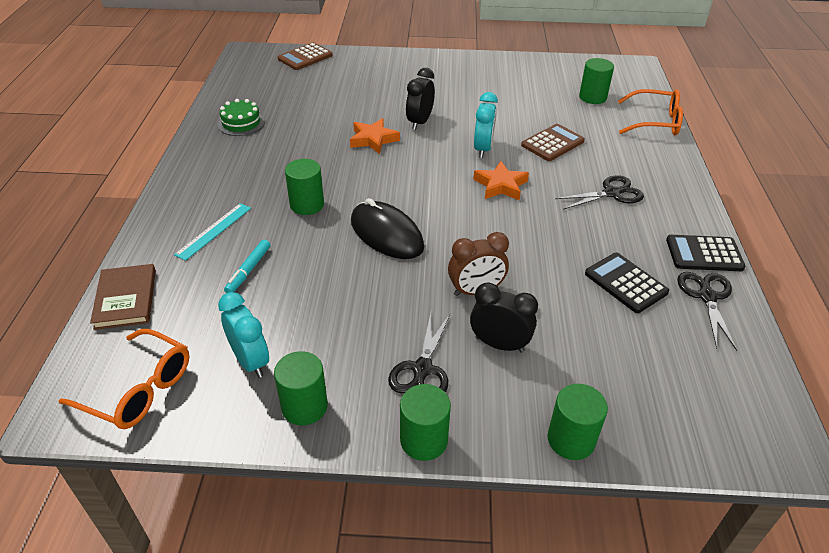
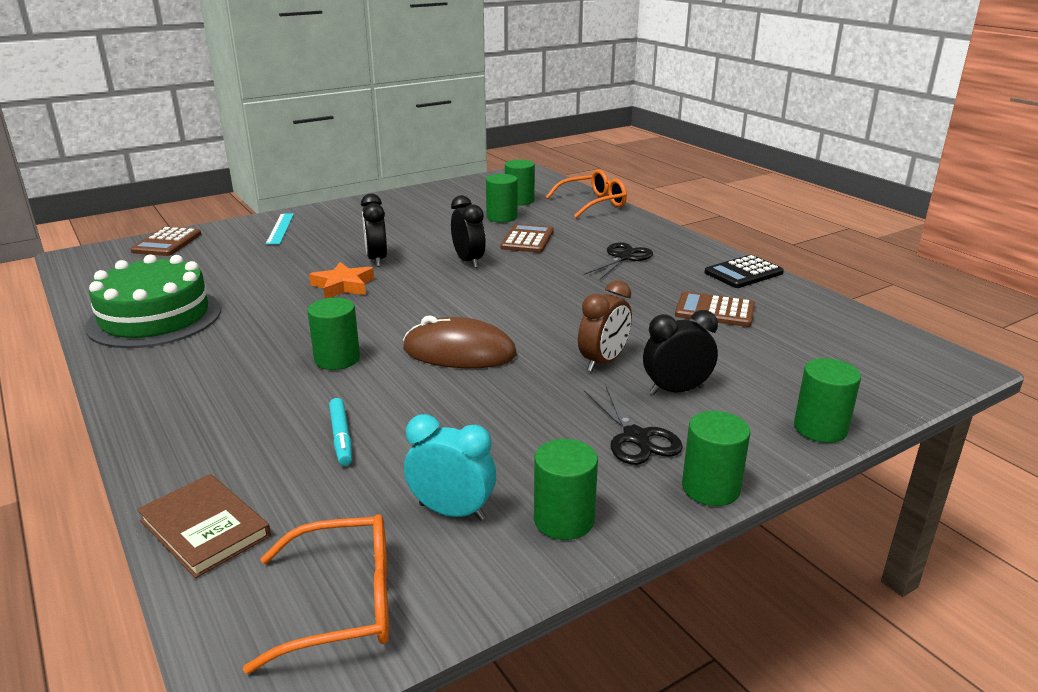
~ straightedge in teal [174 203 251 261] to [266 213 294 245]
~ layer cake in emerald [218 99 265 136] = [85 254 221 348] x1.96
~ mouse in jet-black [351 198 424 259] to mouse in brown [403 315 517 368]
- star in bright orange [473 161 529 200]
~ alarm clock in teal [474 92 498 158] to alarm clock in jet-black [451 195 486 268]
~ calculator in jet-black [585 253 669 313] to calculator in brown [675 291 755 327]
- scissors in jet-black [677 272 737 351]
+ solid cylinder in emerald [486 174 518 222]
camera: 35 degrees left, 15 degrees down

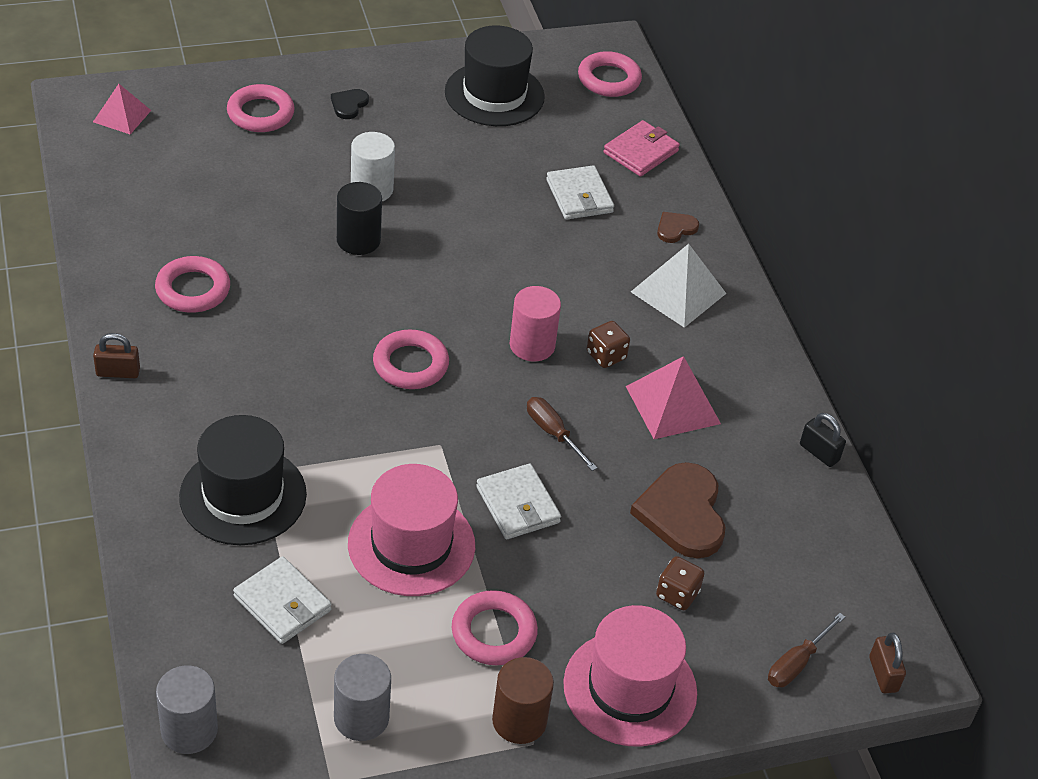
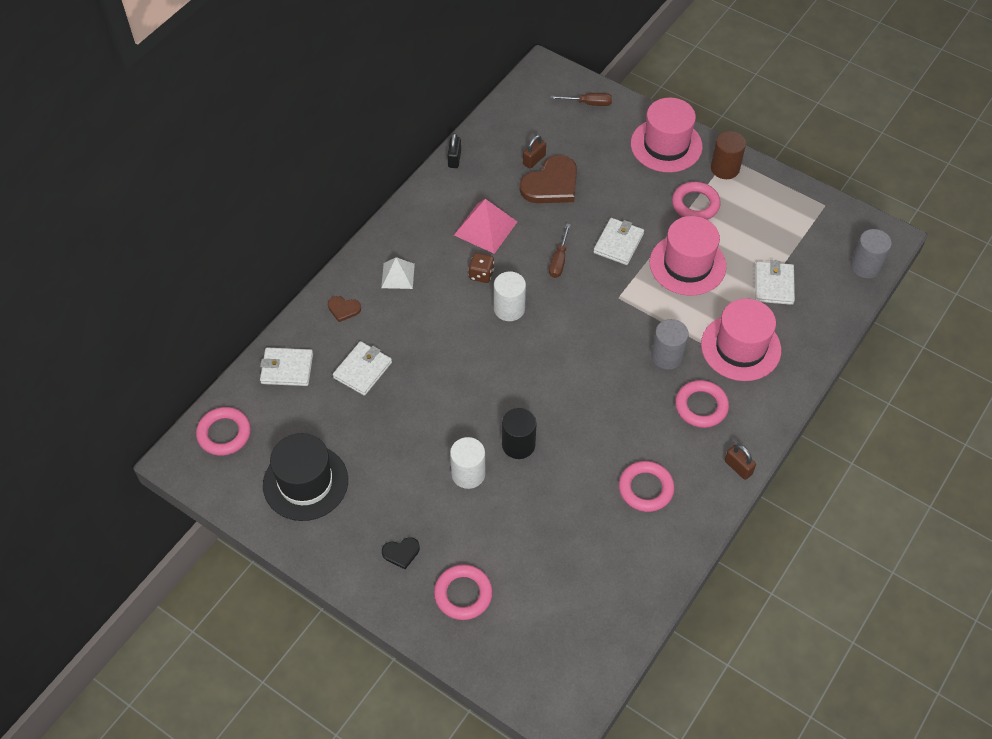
- pyramid shape in pink [93 84 151 134]
~ tall hat in jet-black [179 415 307 545] to tall hat in pink [701 298 781 381]
~ solid cylinder in gray [334 654 391 741] to [651 319 689 370]
~ ring in pink [373 329 449 389] to [675 380 729 428]
~ solid cylinder in pink [510 286 561 362] to solid cylinder in snow-white [494 272 526 321]
~ billfold in pink [604 120 680 177] to billfold in snow-white [260 348 313 386]
~ pyramid shape in snow-white [631 244 727 328] = [381 257 415 289] x0.65
- game die in brown [656 556 705 610]
~ small lock in brown [869 633 906 693] to [523 135 546 169]
camera: 125 degrees left, 10 degrees up

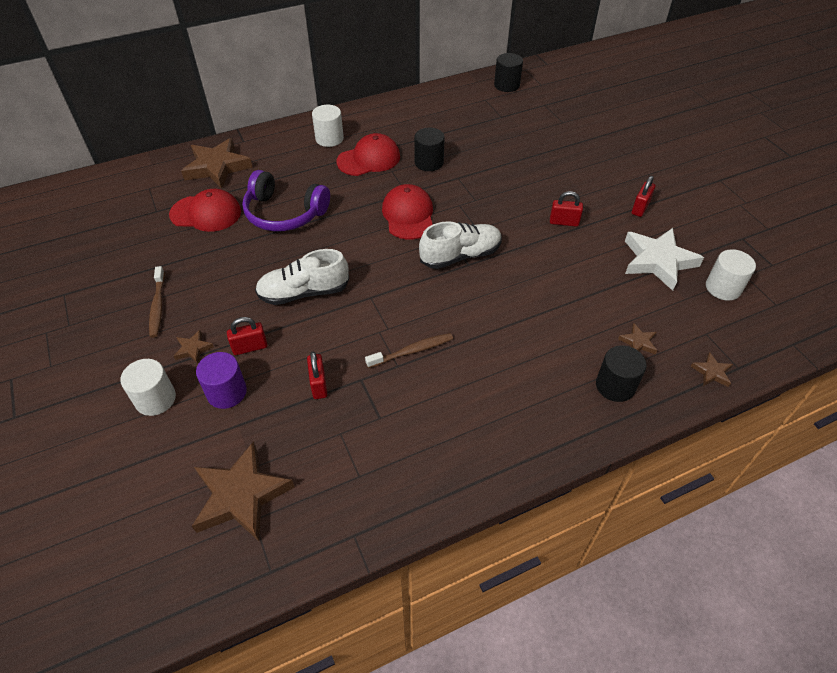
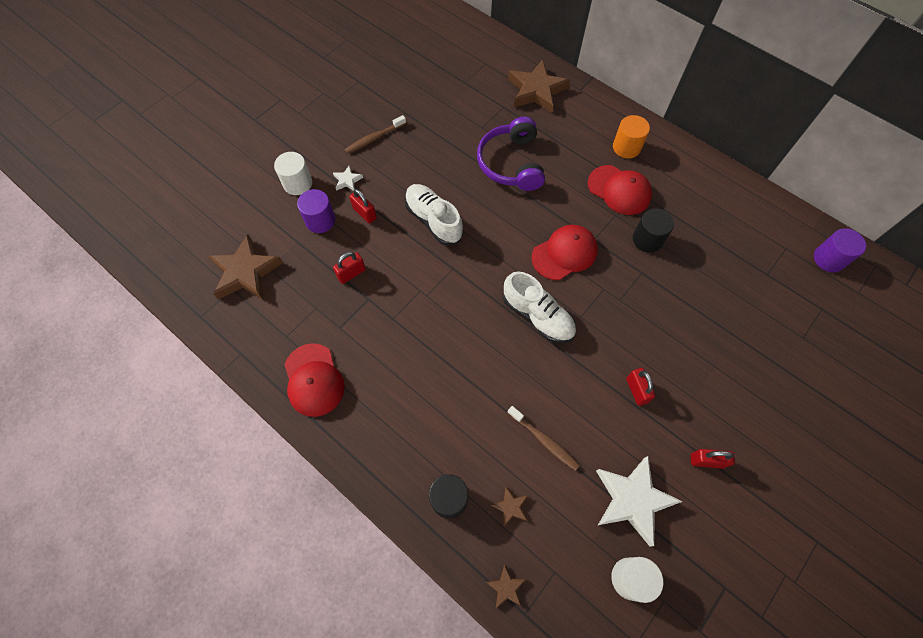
~ cap in scarlet [169 189 241 232] to [284 343 345 417]
~ star in brown [173 330 214 364] to star in snow-white [333 165 363 191]
~ solid cylinder in snow-white [312 105 344 147] to solid cylinder in bright orange [613 115 650 159]
~ tooth brush in brown [365 333 453 368] to [508 406 580 470]
~ solid cylinder in jet-black [494 53 523 92] to solid cylinder in violet [814 228 866 272]
camera: 65 degrees right, 15 degrees up

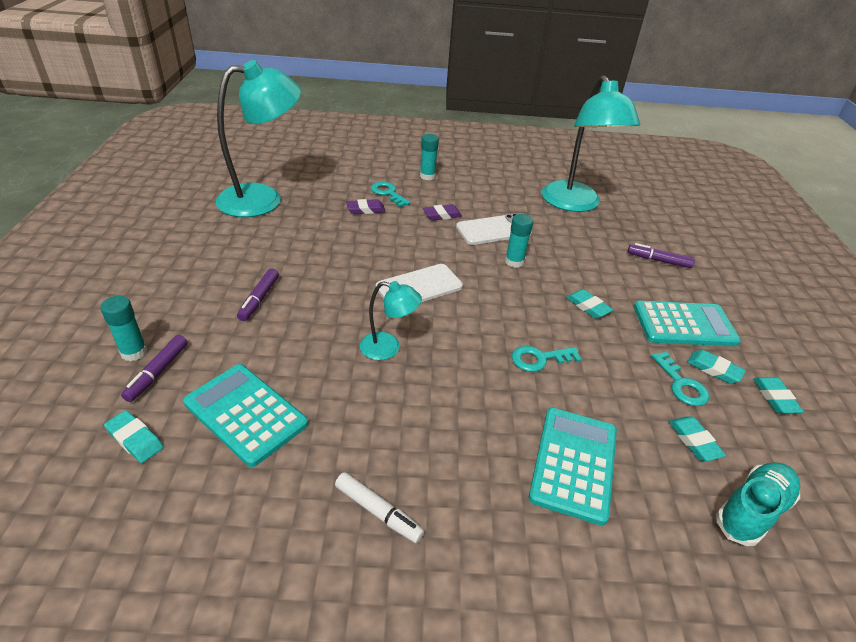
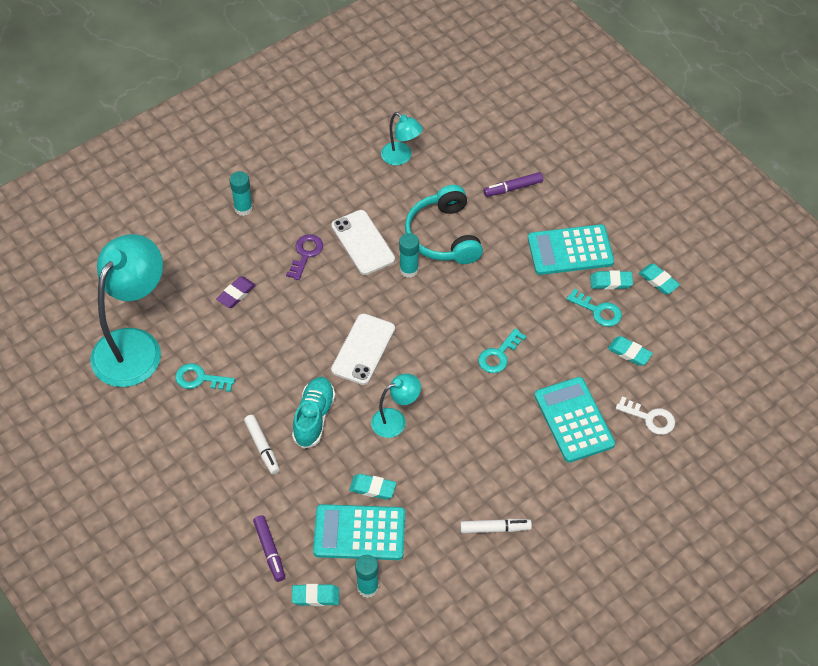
~ glue in teal [100 296 147 361] to [355 555 379 598]
~ marker pen in violet [237 268 279 321] to marker pen in snow-white [244 415 280 475]
~ key in teal [371 182 411 207] to [175 363 235 392]
~ pencil eraser in violet [423 204 462 221] to key in violet [286 234 323 280]
~ mobile phone in snow-white [456 214 532 245] = [331 210 395 275] 60 degrees counterclockwise
~ desk lamp in teal [542 75 640 212] = [381 112 423 165] x0.48
~ pencil eraser in teal [566 289 613 319] to [349 474 396 500]
~ calculator in teal [634 301 741 346] = [528 224 614 275] 150 degrees counterclockwise
~ lace-up shoe in teal [716 462 800 546] to [292 377 335 449]
+ over-ear headphones in teal [405 185 483 264]
+ key in snow-white [616 396 675 435]
camera: 35 degrees left, 15 degrees up

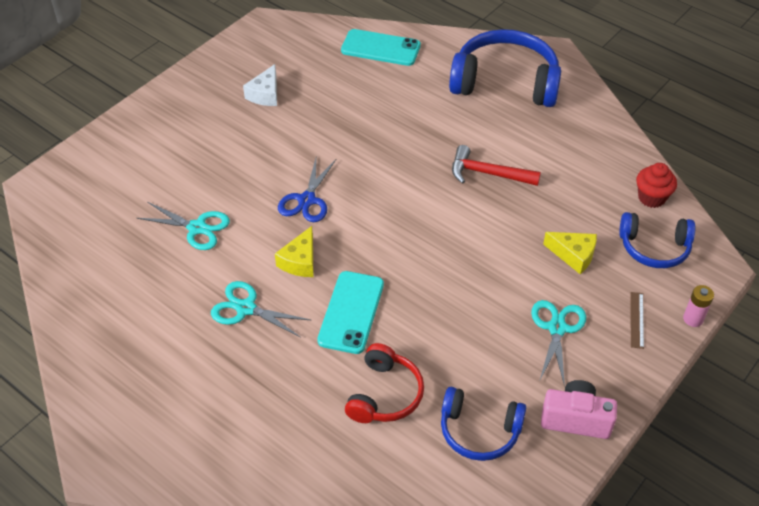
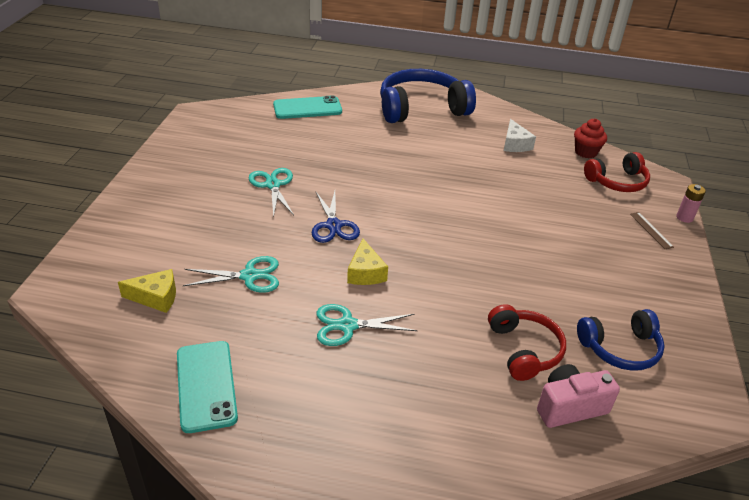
~ cheese in snow-white [243 64 277 106] to [504 119 536 152]
~ mobile phone in teal [317 271 384 354] to [177 341 238 433]
- claw hammer in scarlet [452 145 541 186]
~ scissors in teal [531 300 586 387] to [249 168 294 218]
~ camera in pink [541 380 617 439] to [537 364 620 428]
~ cheese in golden [543 232 597 274] to [118 269 176 313]
~ over-ear headphones in cobalt [619 212 695 268] to over-ear headphones in scarlet [584 152 650 192]
camera: 30 degrees left, 10 degrees down

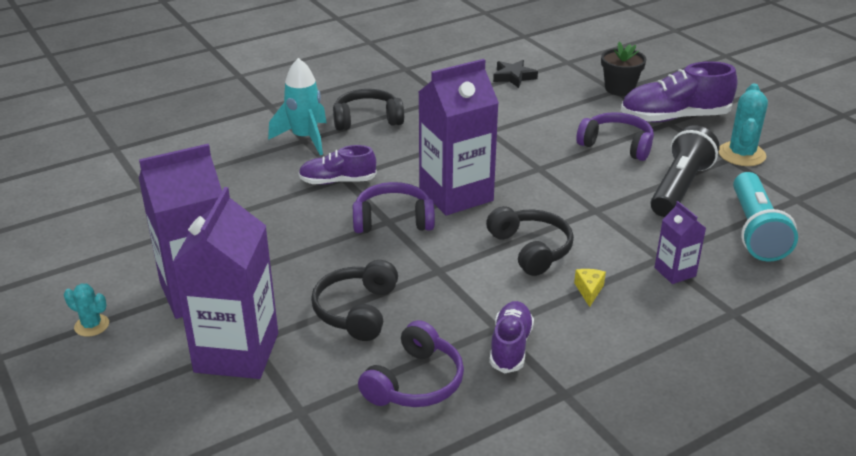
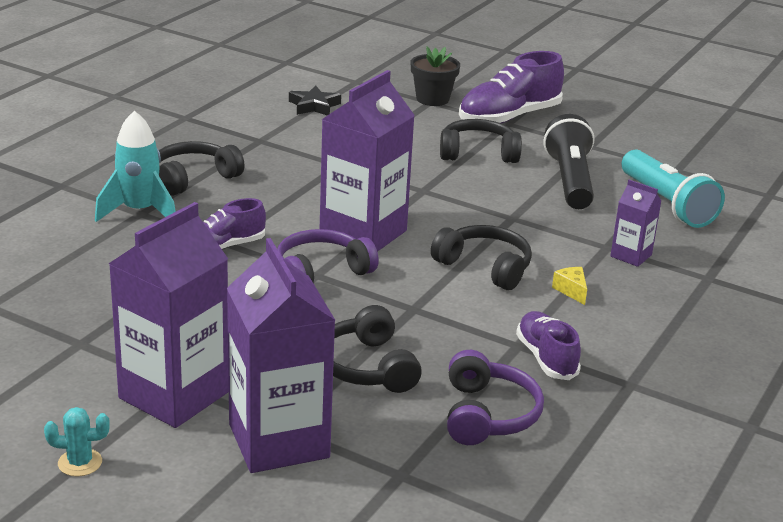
~ over-ear headphones in violet [576 112 654 161] to over-ear headphones in jet-black [440 119 522 163]
- prickly plant in teal [719 84 768 166]
camera: 30 degrees left, 5 degrees down

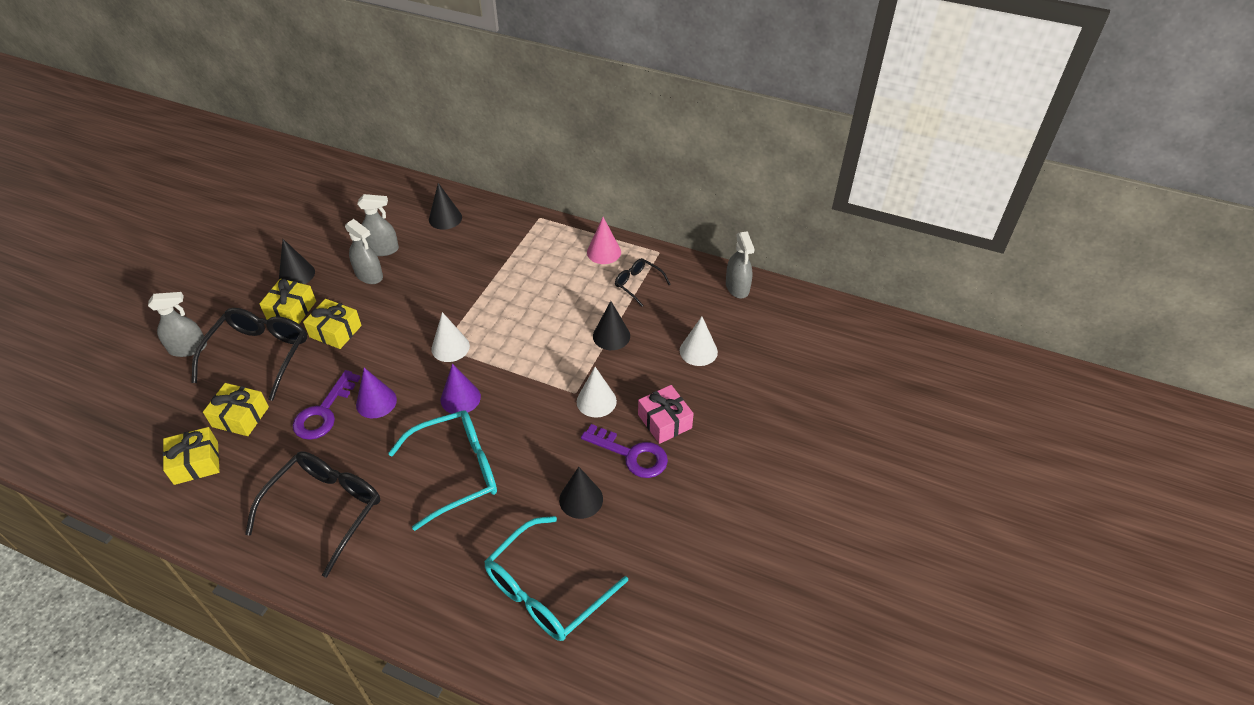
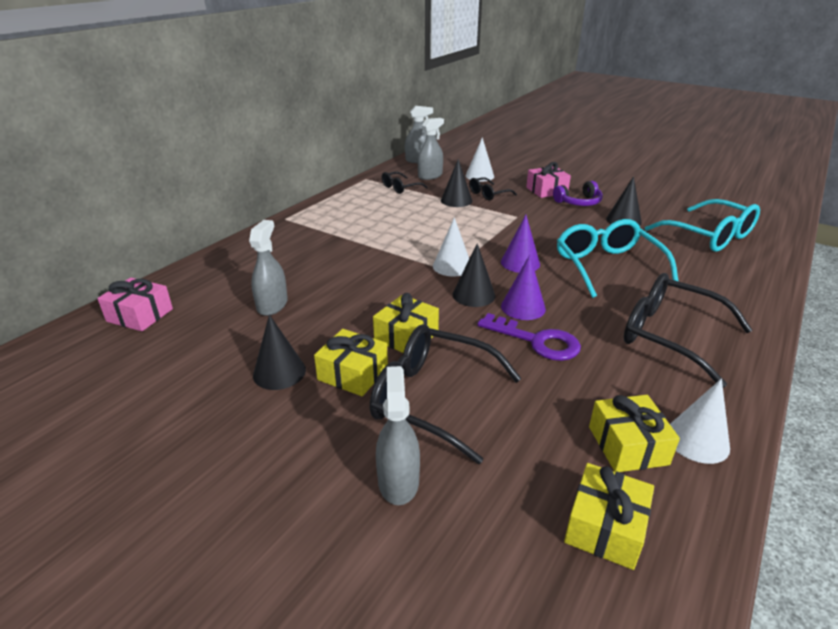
~ wrapped gift in golden [203 383 269 436] to [564 463 654 570]
~ spray bottle in gray [345 219 383 284] to [418 118 444 180]
~ solid cone in jet-black [429 183 462 230] to [453 243 496 307]
~ solid cone in snow-white [577 367 617 418] to [670 379 730 464]
~ key in violet [581 424 668 478] to over-ear headphones in violet [553 181 603 206]
- solid cone in pink [587 217 621 264]
+ wrapped gift in pink [97 278 173 331]
+ glasses in jet-black [469 177 517 200]
camera: 80 degrees left, 15 degrees down

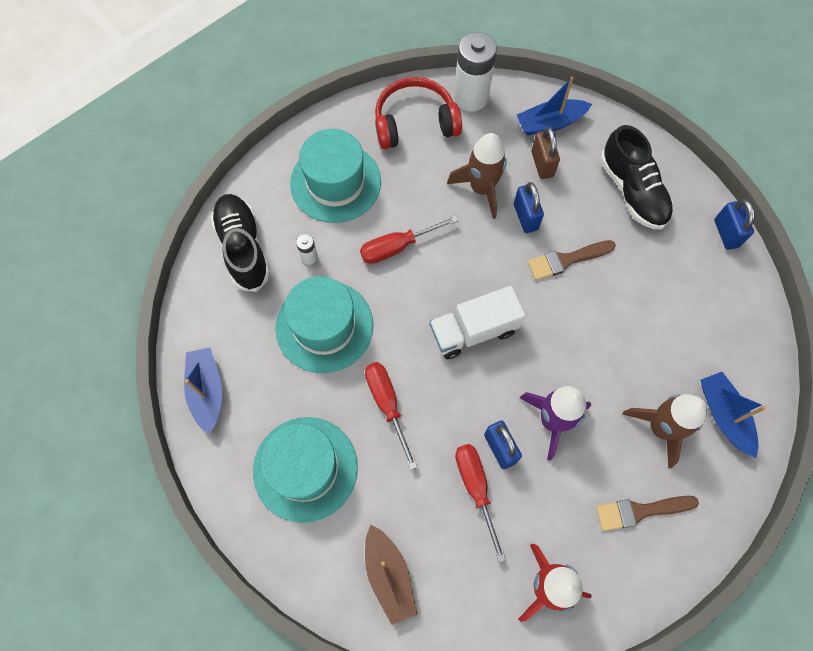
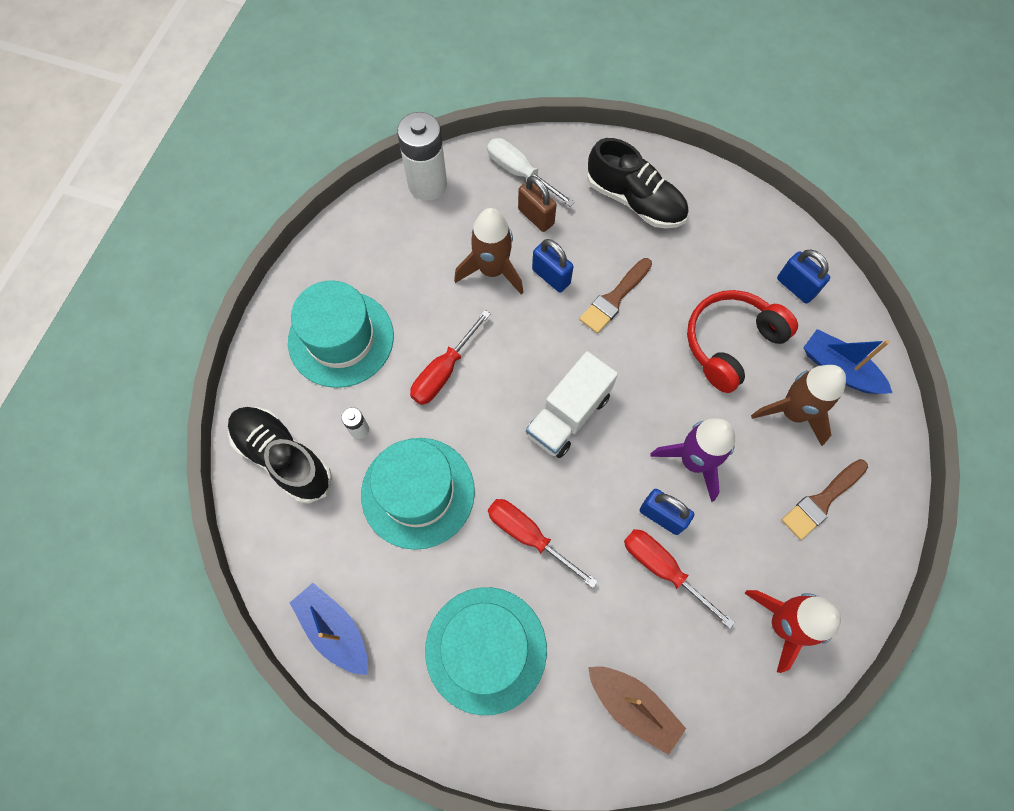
~ over-ear headphones in scarlet [375 77 462 149] to [687 290 798 393]
~ toy boat in cobalt [517 76 592 135] to hand screwdriver in snow-white [487 138 575 207]
~ small lock in cobalt [714 199 755 250] to [777 250 830 304]
camera: 30 degrees left, 0 degrees up

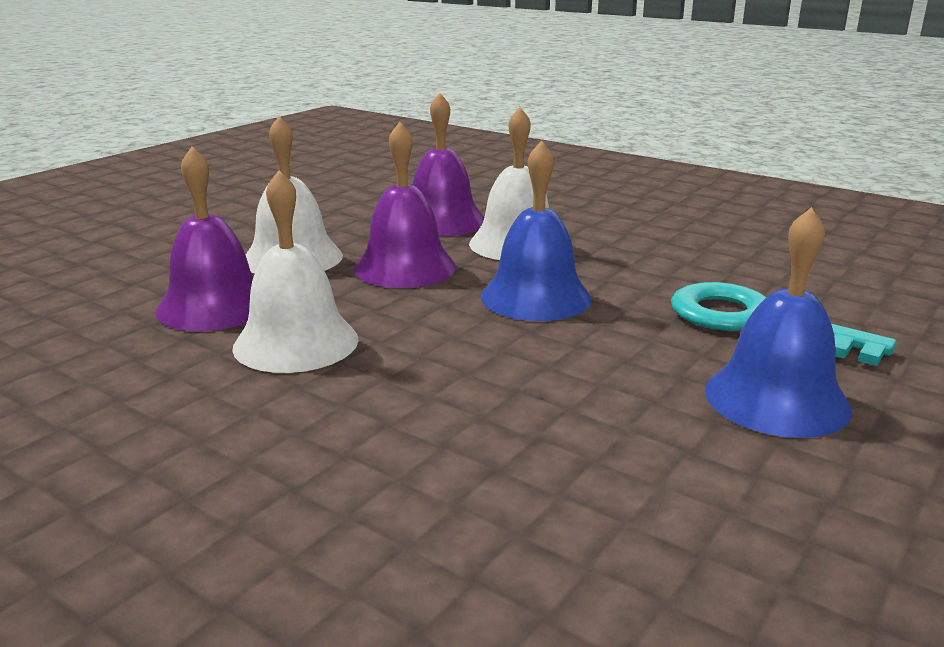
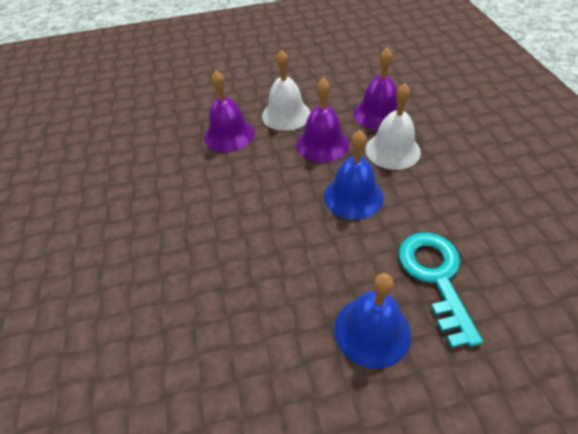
- school bell in snow-white [232 170 359 373]
camera: 45 degrees right, 25 degrees up

